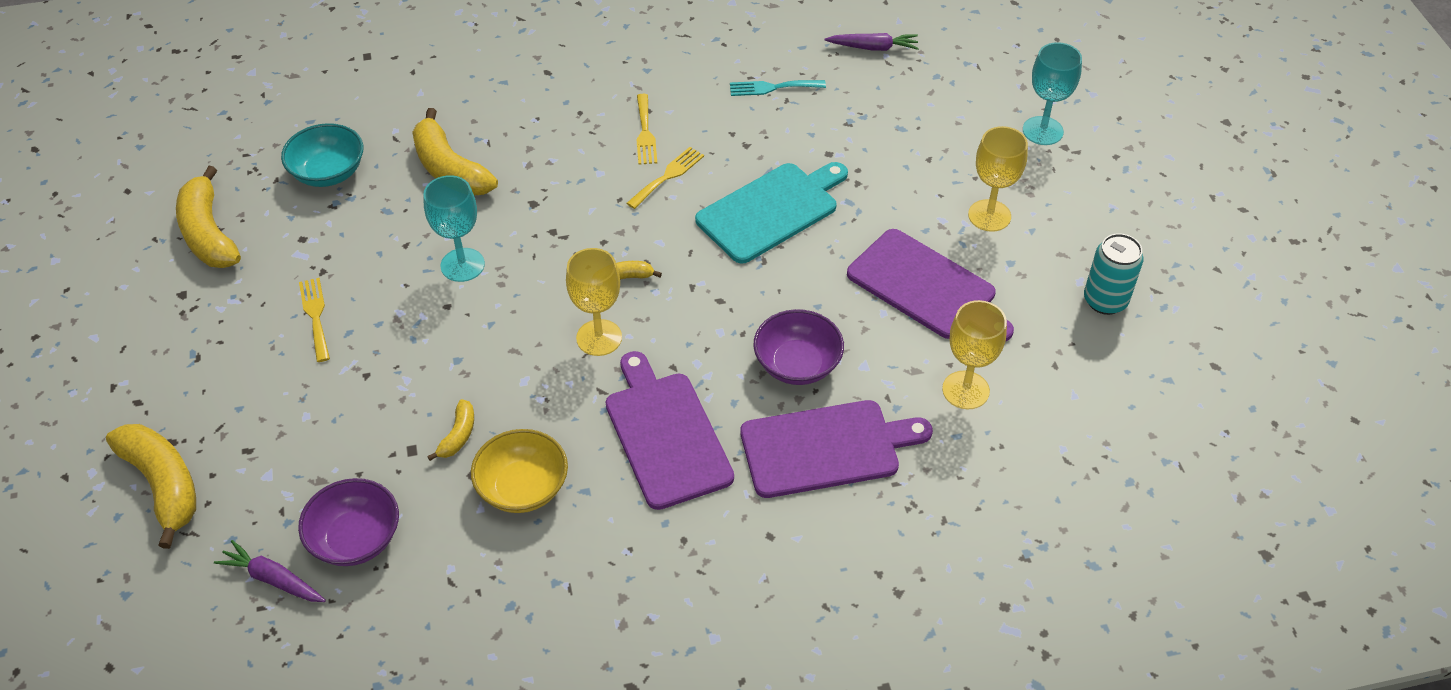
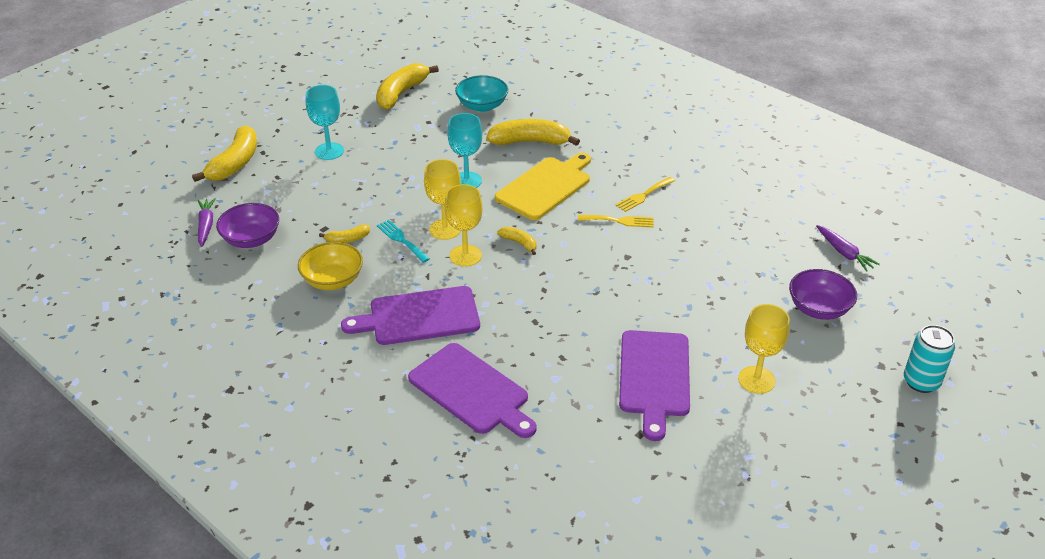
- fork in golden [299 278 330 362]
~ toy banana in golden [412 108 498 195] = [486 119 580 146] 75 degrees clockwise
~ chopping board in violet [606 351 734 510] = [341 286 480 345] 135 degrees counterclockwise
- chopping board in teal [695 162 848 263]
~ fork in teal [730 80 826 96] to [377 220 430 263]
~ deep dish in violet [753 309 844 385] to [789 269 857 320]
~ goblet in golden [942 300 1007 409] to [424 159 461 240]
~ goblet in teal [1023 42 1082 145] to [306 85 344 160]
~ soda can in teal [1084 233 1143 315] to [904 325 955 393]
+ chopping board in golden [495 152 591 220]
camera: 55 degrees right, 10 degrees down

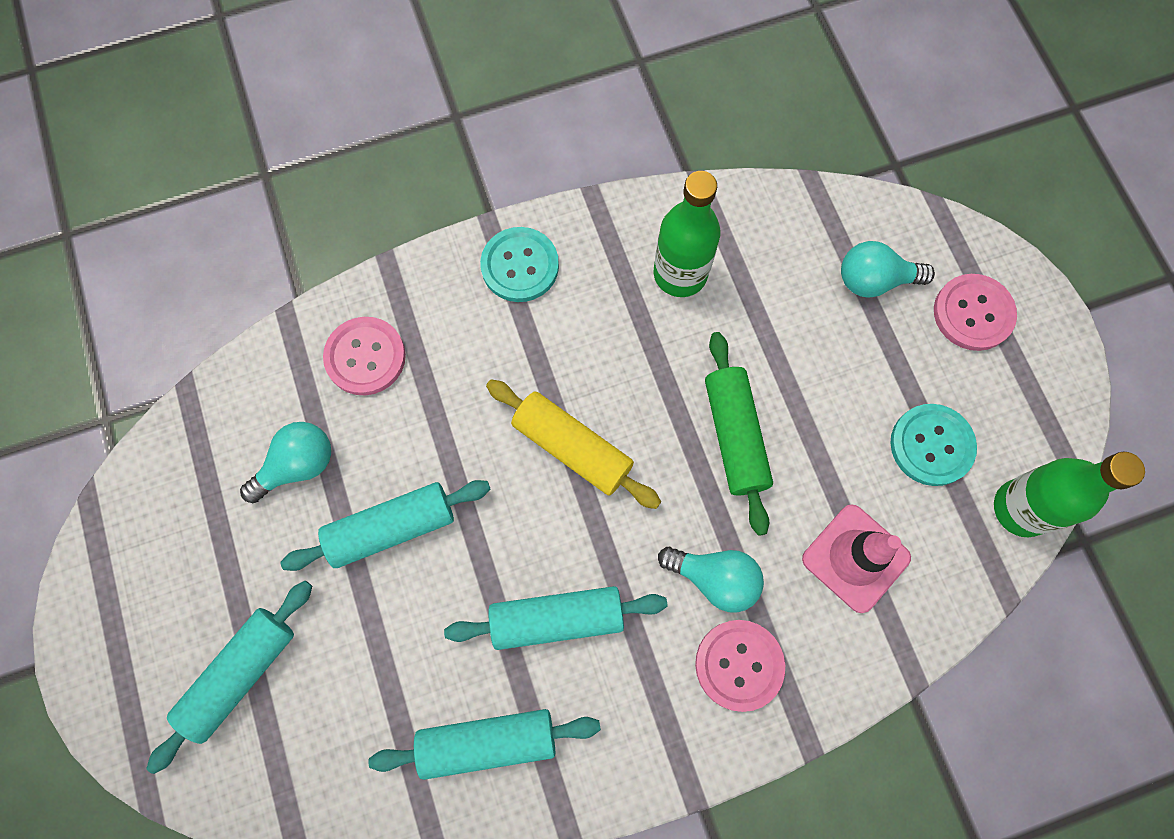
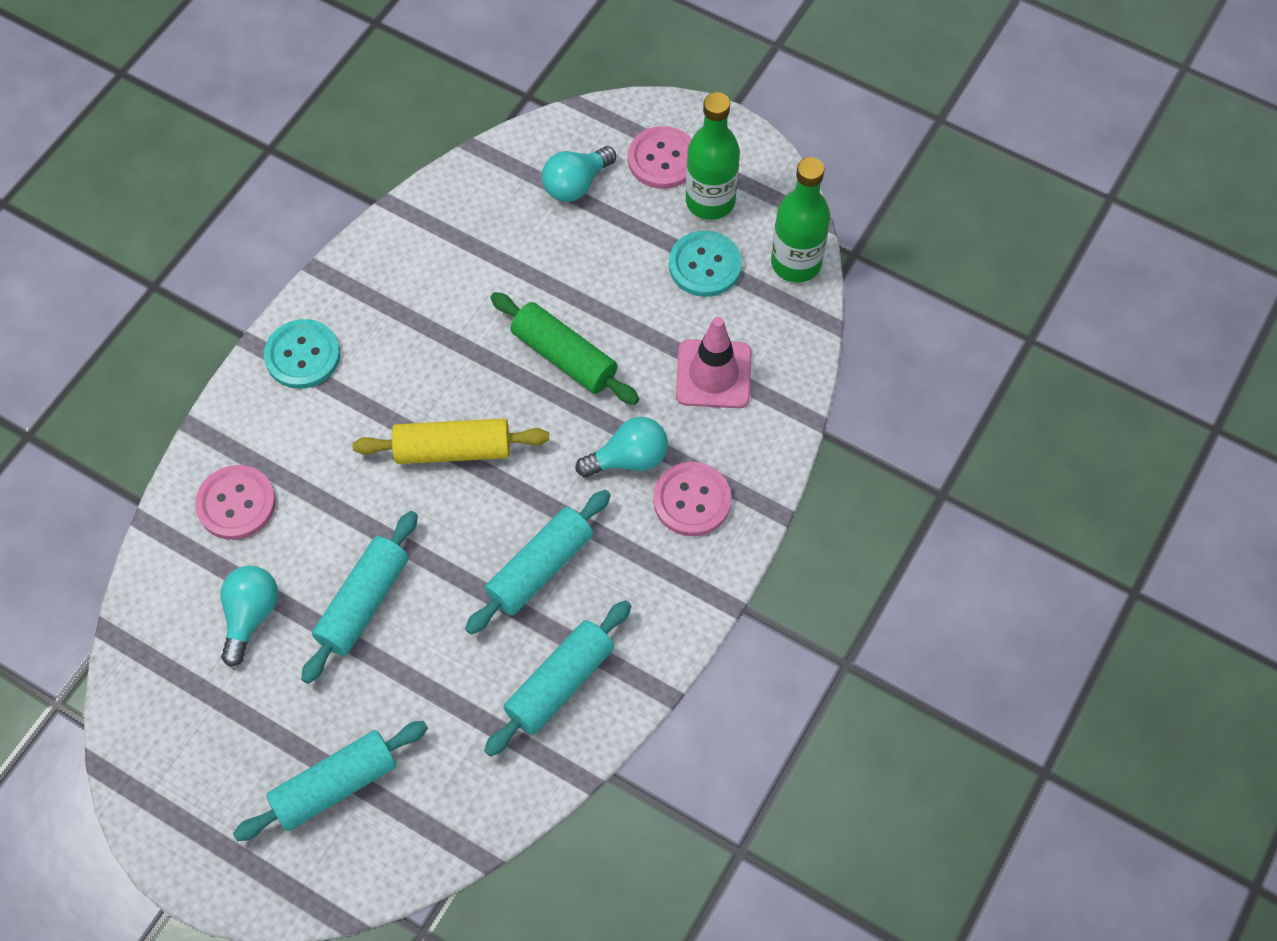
~ dough roller in teal [146 581 312 774] = [233 721 428 841] 60 degrees clockwise
~ flask in emerald [654 171 720 297] to [686 92 740 220]
camera: 40 degrees left, 10 degrees down

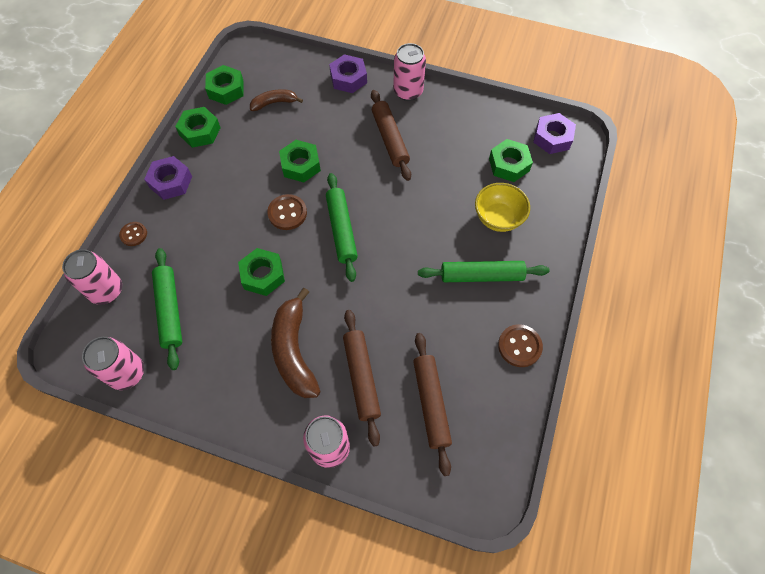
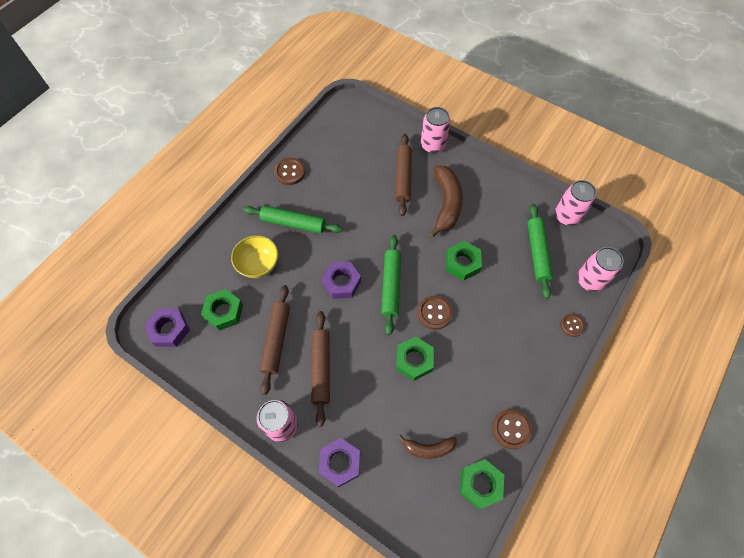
~ hex nut in violet [144 156 192 200] to [322 262 361 299]
~ hex nut in emerald [175 107 221 148] to sewing button in brown [492 409 532 449]
~ dough roller in brown [413 333 452 476] to [260 285 290 395]
camera: 165 degrees left, 0 degrees up

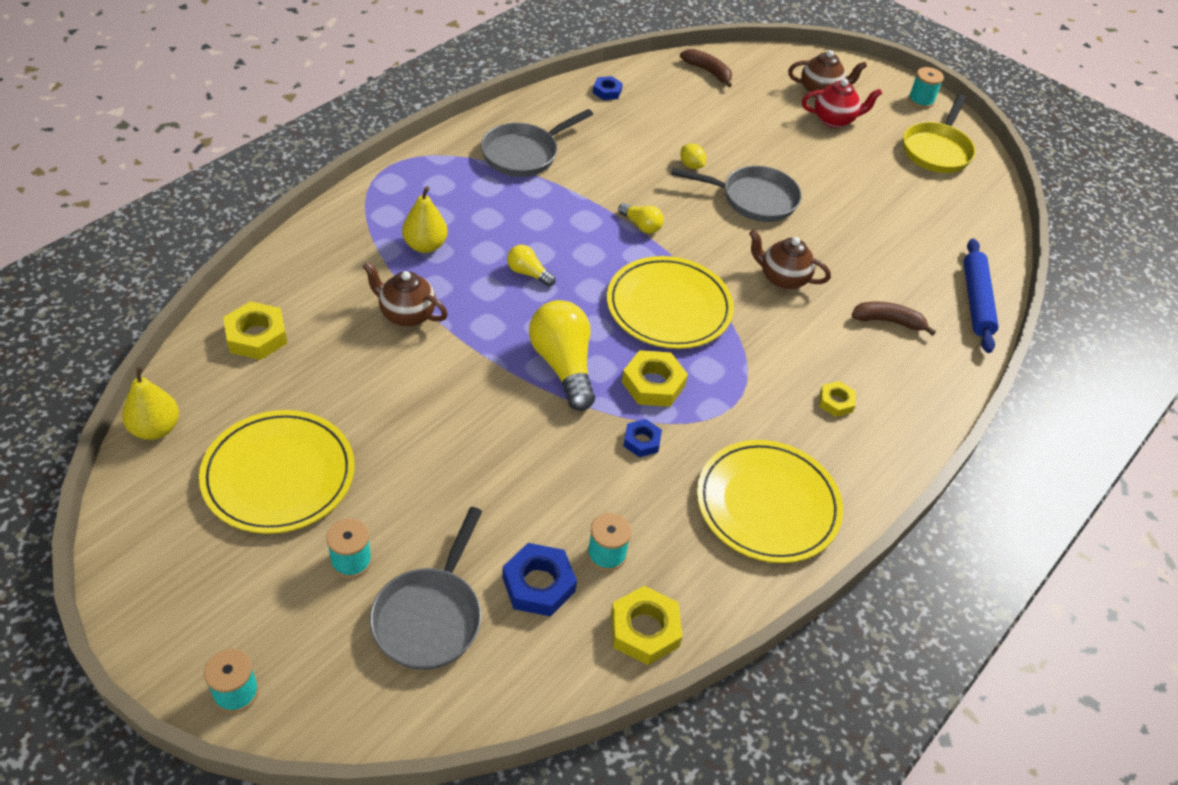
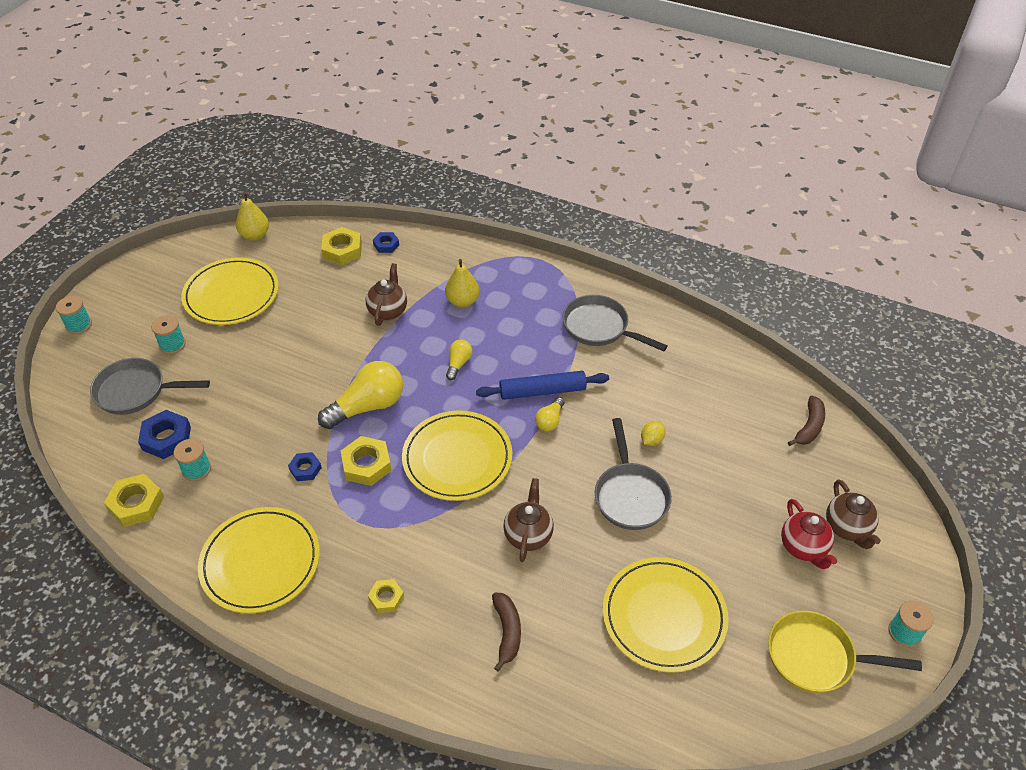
~ hex nut in cobalt [593 76 623 100] to [373 232 399 253]
~ dough roller in cobalt [964 238 998 353] to [476 371 609 400]
+ flat dish in golden [603 557 729 673]
camera: 80 degrees right, 0 degrees up

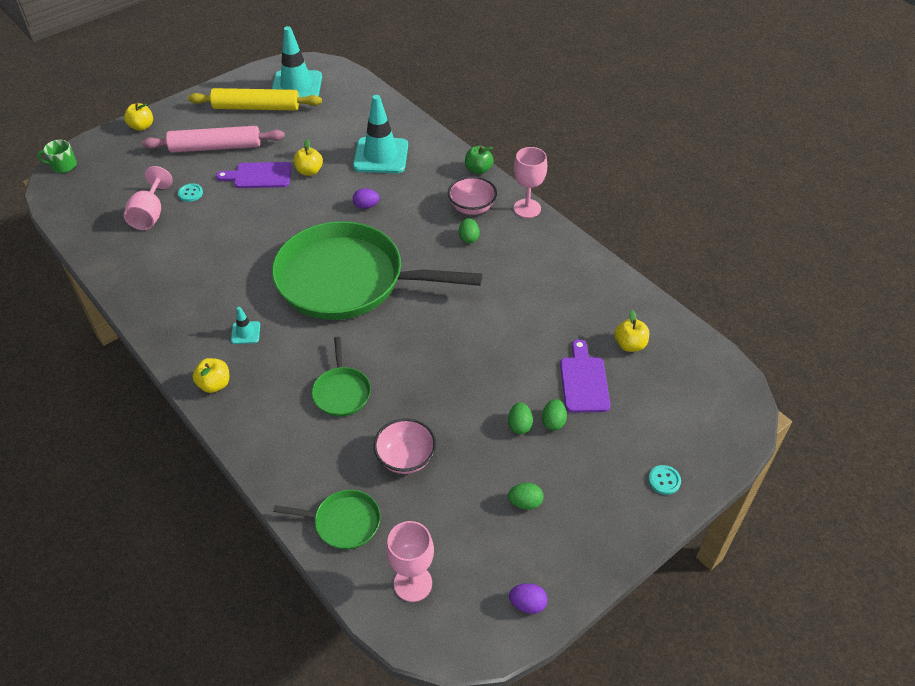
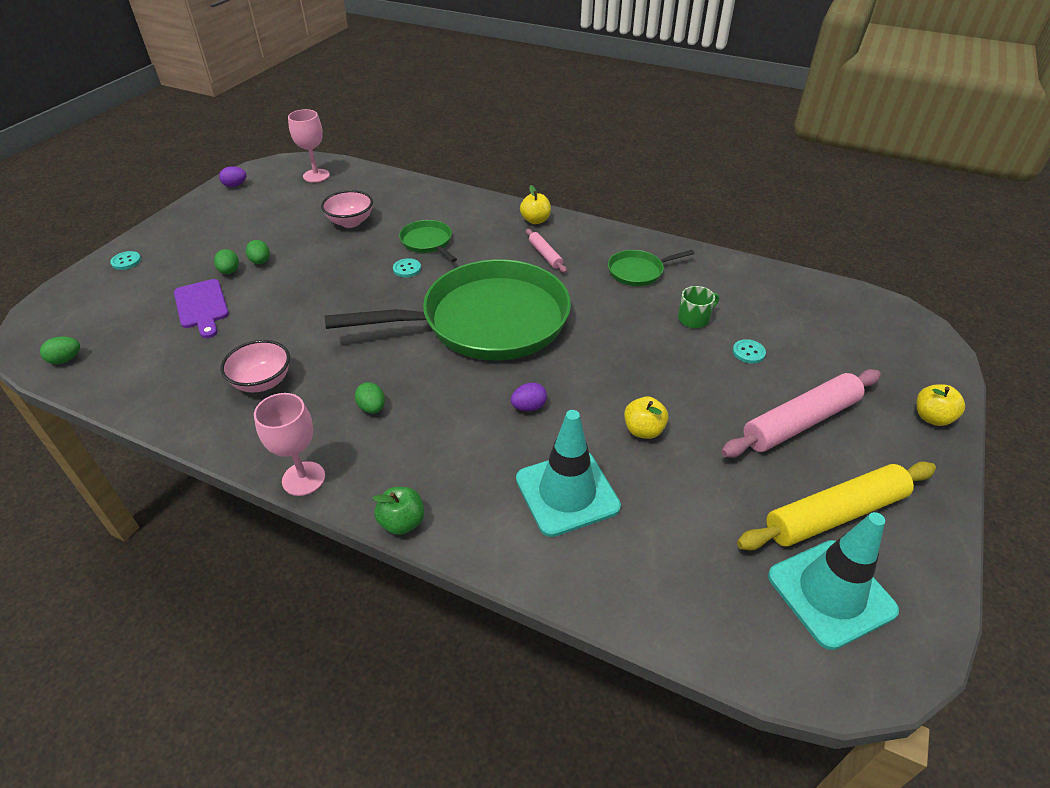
~ coffee mug in emerald [37 140 77 173] to [678 286 719 328]
- goblet in pink [124 166 173 230]
- chopping board in violet [216 162 291 188]
~ traffic cone in teal [231 307 260 344] to dough roller in pink [526 229 567 273]
~ skillet in emerald [273 490 381 550] to [608 250 694 286]
~ deep dish in pink [448 176 497 215] to [221 340 290 392]
~ toy egg in emerald [508 483 543 510] to [40 337 80 364]
- toy apple in golden [614 310 649 352]
+ sewing button in teal [393 258 421 277]
camera: 155 degrees right, 5 degrees down

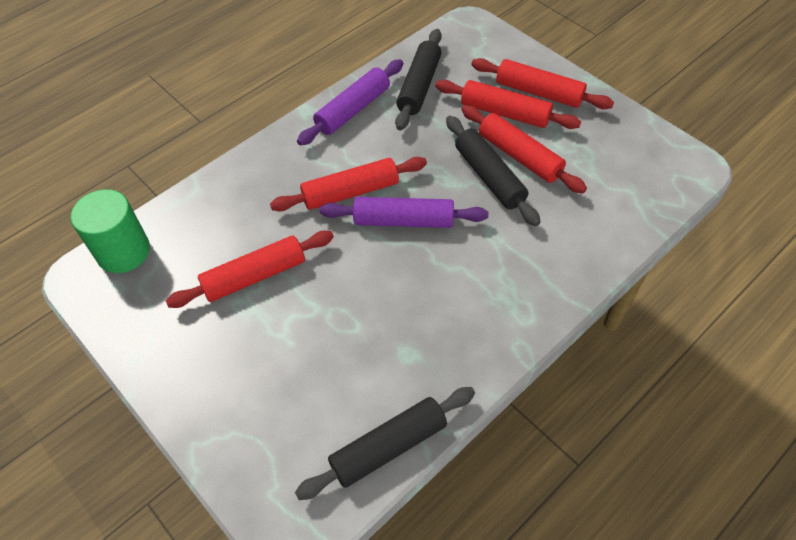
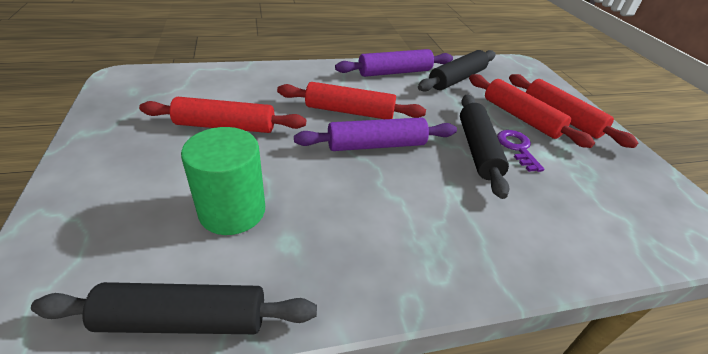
~ solid cylinder in emerald [71 189 150 273] to [181 127 265 235]
~ dough roller in violet [320 197 488 228] = [294 118 457 151] 45 degrees counterclockwise
~ dough roller in scarlet [462 105 587 193] to key in violet [497 130 544 172]
camera: 25 degrees right, 15 degrees down

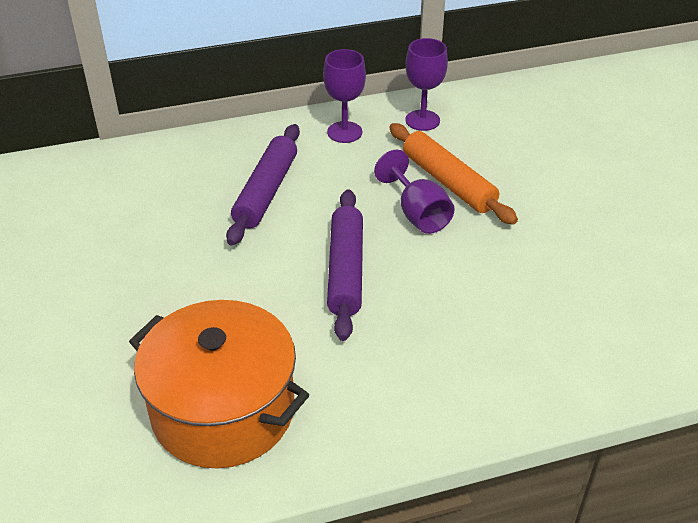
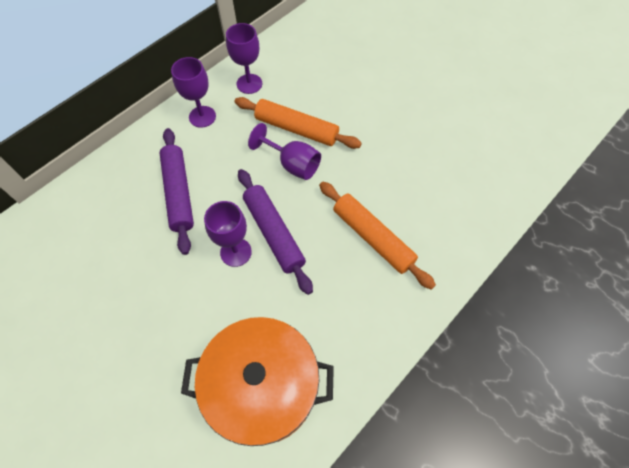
+ goblet in violet [204 201 252 267]
+ dough roller in bright orange [319 182 436 290]
camera: 30 degrees left, 20 degrees up

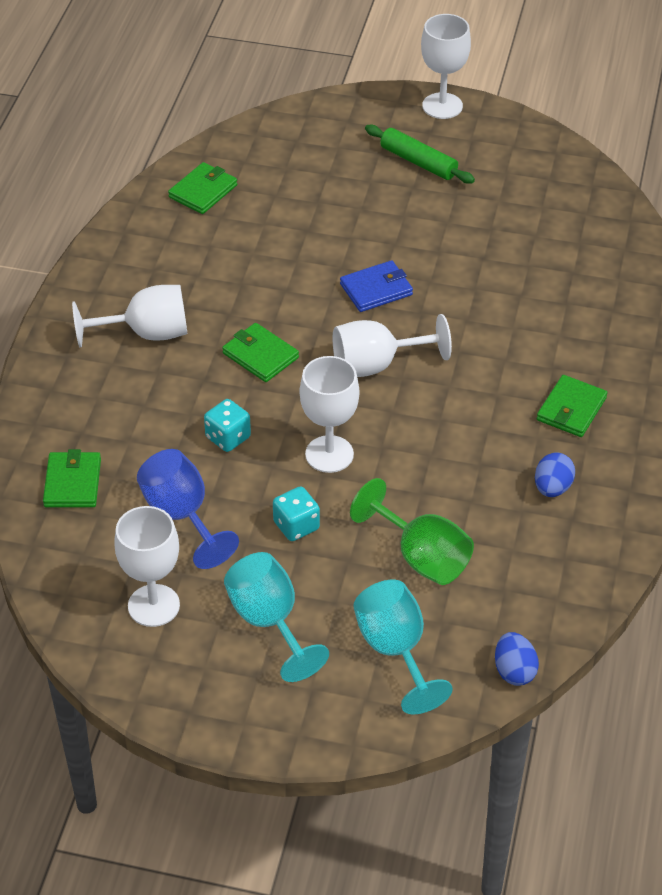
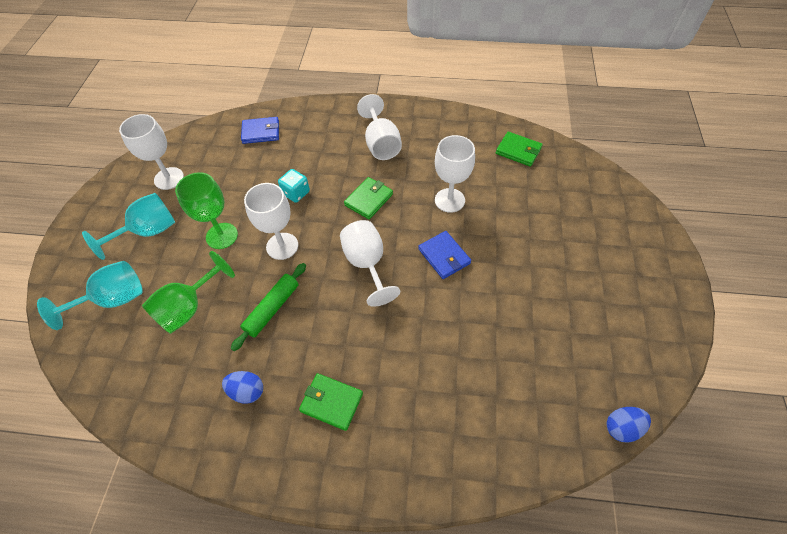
~ billfold in emerald [43 449 101 507] to billfold in cobalt [241 117 279 144]
- goblet in cobalt [137 449 239 569]
~ game die in teal [273 486 320 541] to goblet in emerald [175 172 238 249]
~ dough roller in emerald [365 125 475 184] to [231 263 306 351]
~ goblet in snow-white [421 14 471 119] to [435 135 475 213]
~ toy egg in cobalt [495 632 539 686] to [606 407 651 443]
camera: 85 degrees right, 10 degrees up

